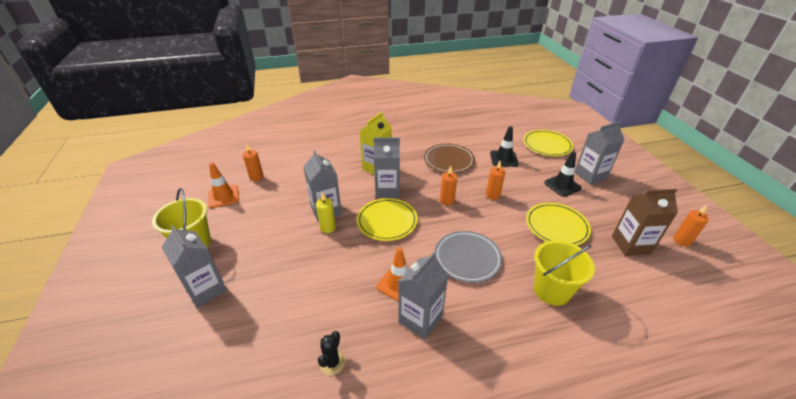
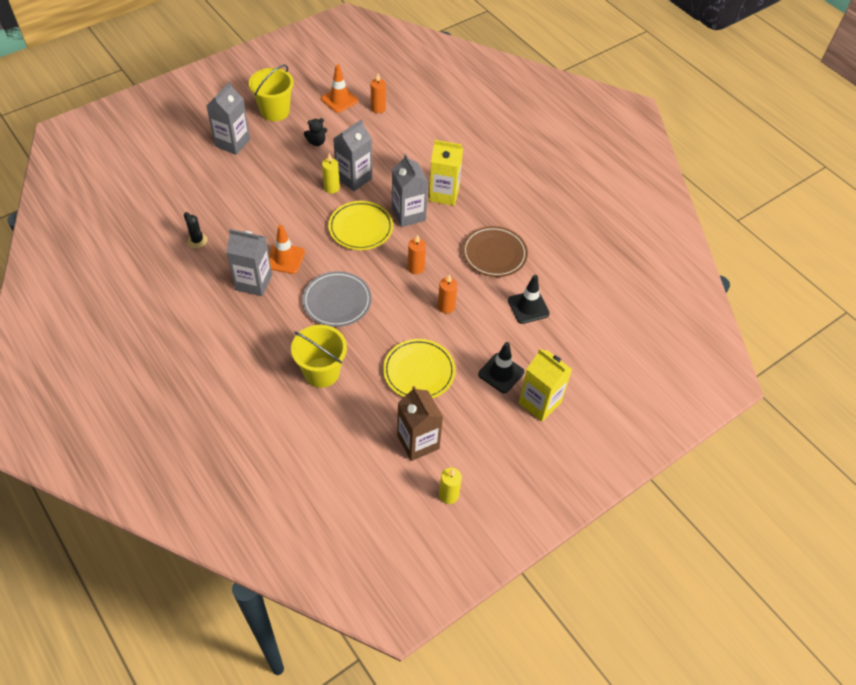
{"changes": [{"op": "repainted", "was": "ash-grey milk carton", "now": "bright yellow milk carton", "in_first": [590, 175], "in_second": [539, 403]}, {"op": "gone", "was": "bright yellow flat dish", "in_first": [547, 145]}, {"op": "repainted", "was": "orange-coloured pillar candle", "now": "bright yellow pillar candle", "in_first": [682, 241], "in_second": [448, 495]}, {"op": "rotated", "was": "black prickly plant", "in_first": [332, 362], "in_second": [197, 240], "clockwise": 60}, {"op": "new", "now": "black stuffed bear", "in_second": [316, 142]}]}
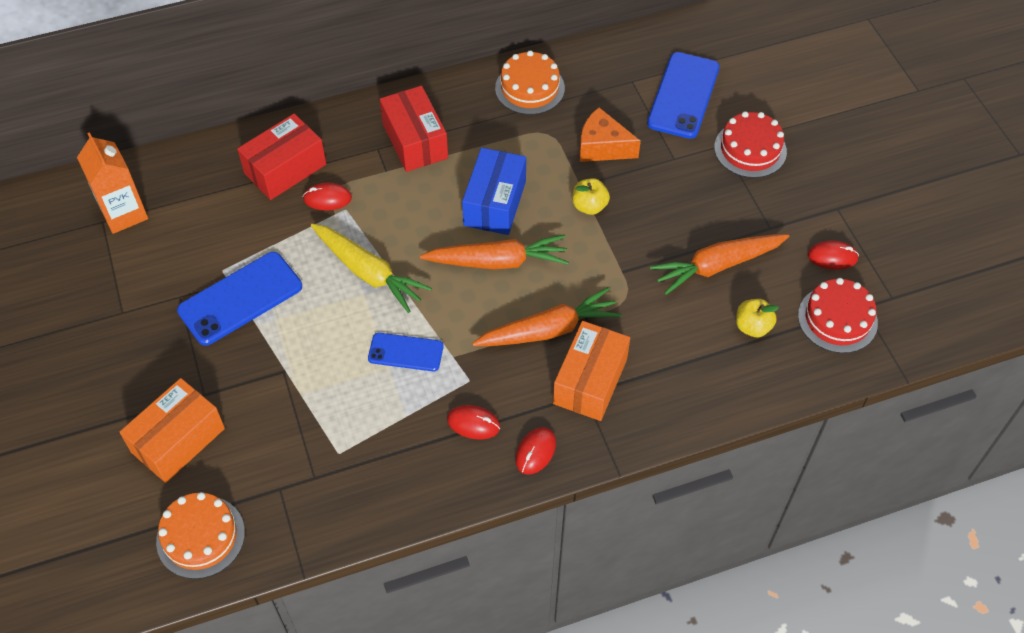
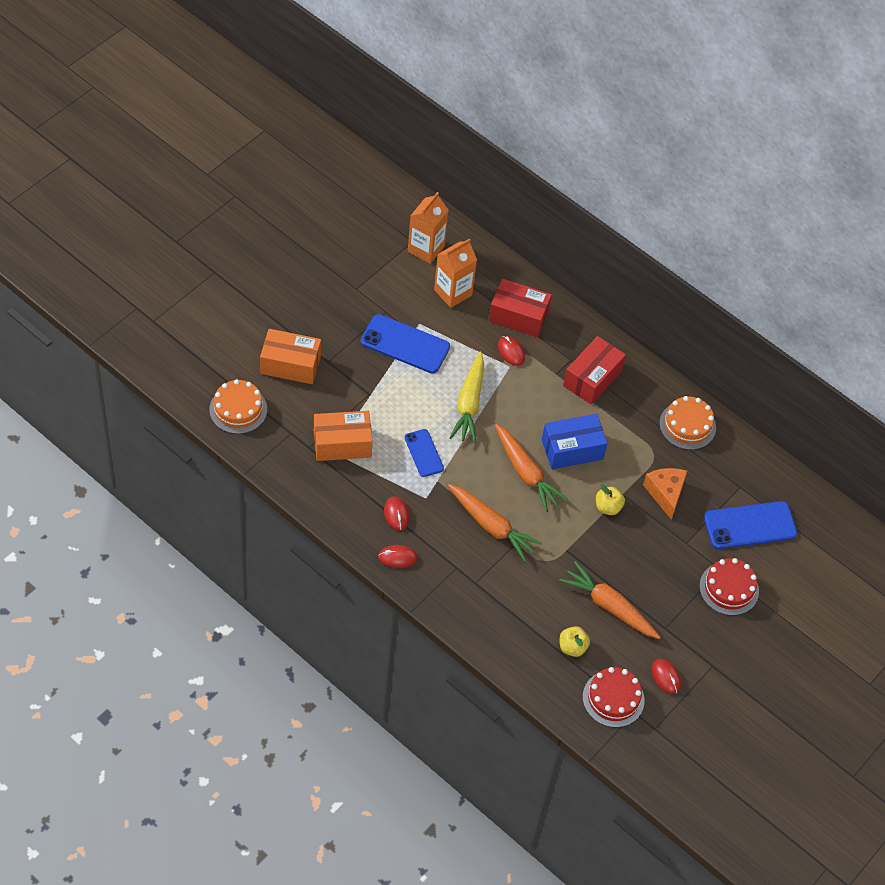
{"changes": [{"op": "shifted", "was": "orange-coloured parcel", "in_first": [590, 381], "in_second": [342, 444]}, {"op": "new", "now": "orange-coloured milk carton", "in_second": [453, 292]}]}
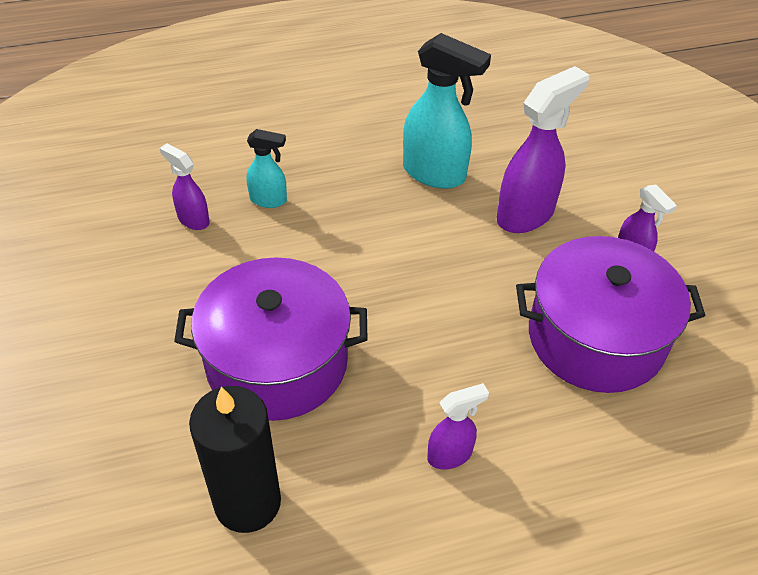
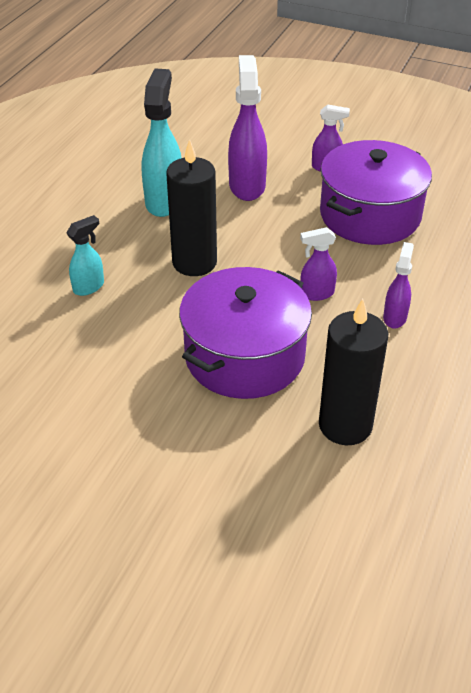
{"changes": [{"op": "rotated", "was": "turquoise spray cleaner", "in_first": [435, 174], "in_second": [164, 201], "clockwise": -60}, {"op": "shifted", "was": "royal purple spray cleaner", "in_first": [193, 219], "in_second": [316, 294]}, {"op": "new", "now": "black pillar candle", "in_second": [194, 262]}]}
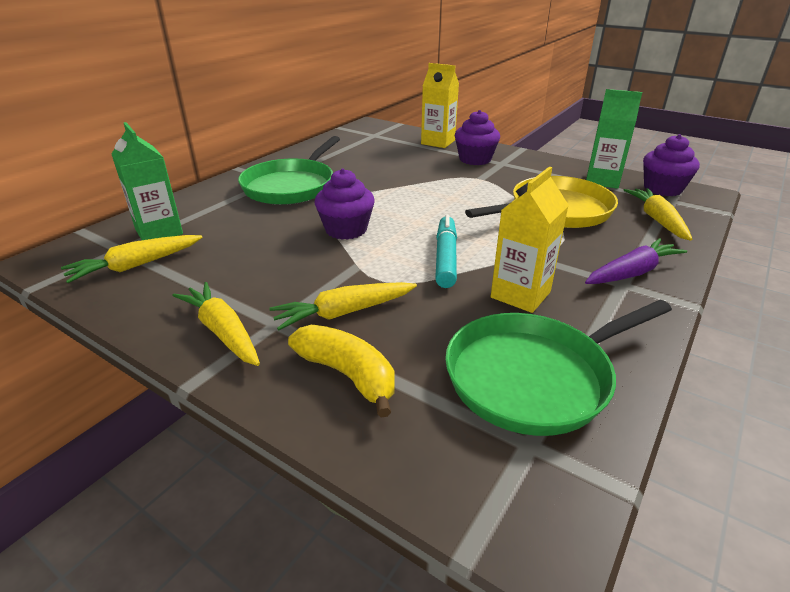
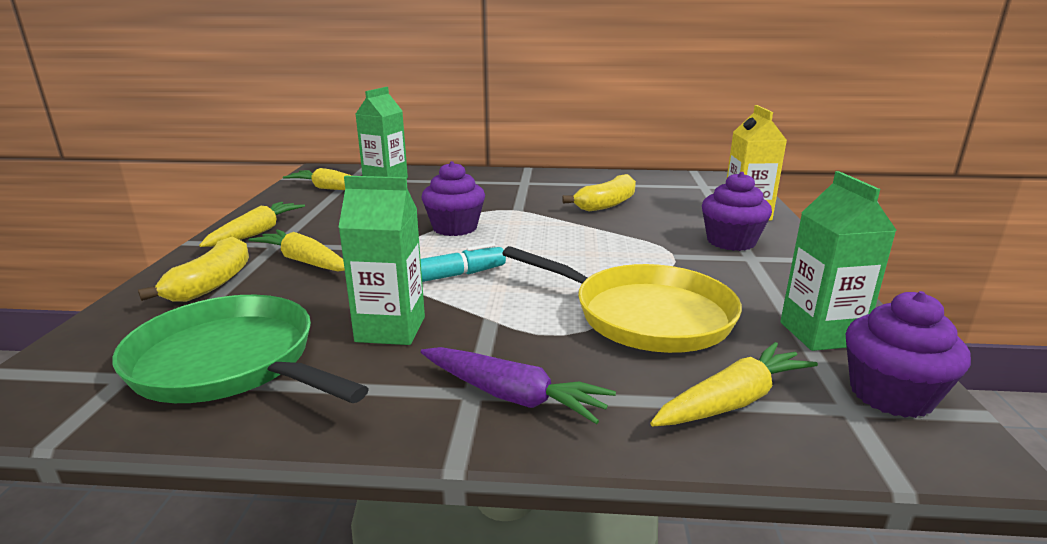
{"changes": [{"op": "gone", "was": "emerald skillet", "in_first": [291, 186]}, {"op": "repainted", "was": "bright yellow milk carton", "now": "emerald milk carton", "in_first": [520, 295], "in_second": [390, 329]}, {"op": "new", "now": "bright yellow banana", "in_second": [606, 204]}]}
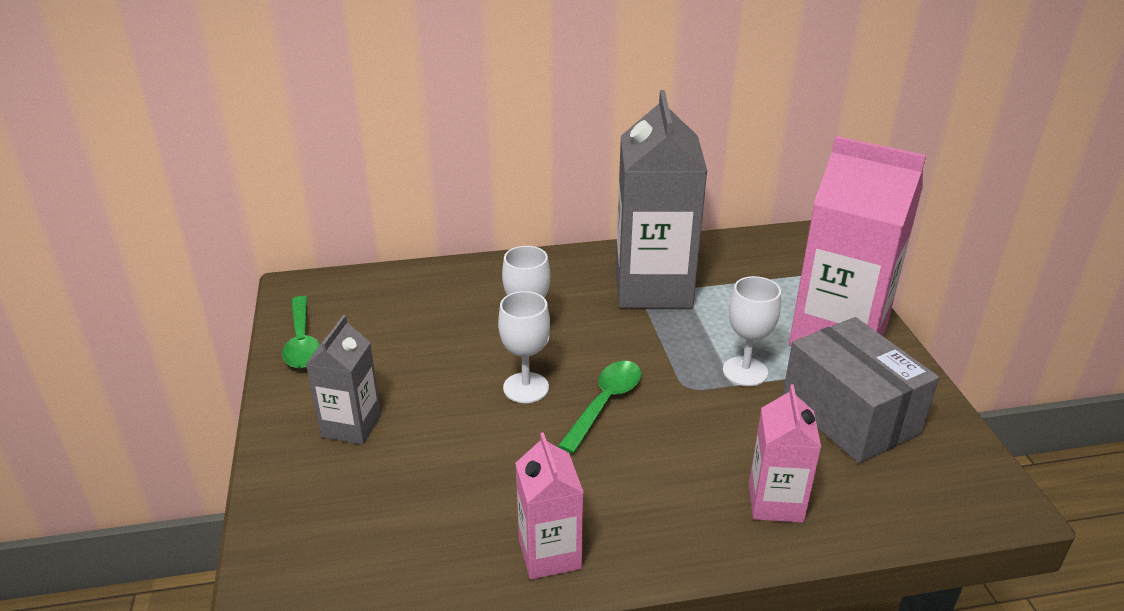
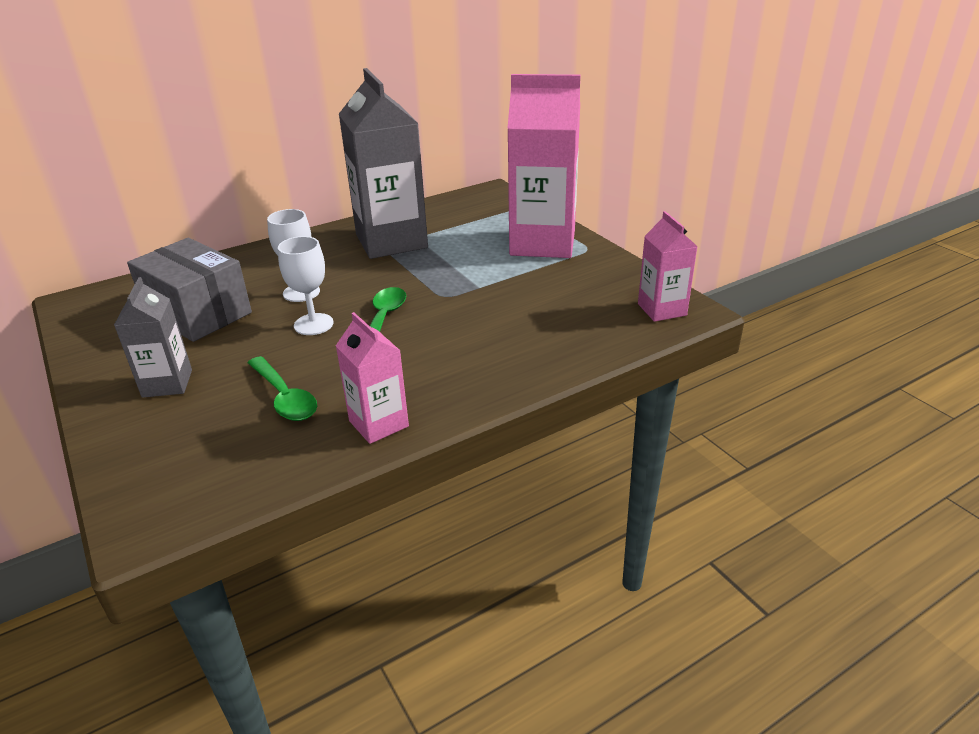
{"changes": [{"op": "gone", "was": "snow-white wine glass", "in_first": [745, 371]}, {"op": "shifted", "was": "emerald spoon", "in_first": [302, 342], "in_second": [285, 397]}, {"op": "shifted", "was": "ash-grey parcel", "in_first": [850, 415], "in_second": [198, 313]}, {"op": "shifted", "was": "rose-pink milk carton", "in_first": [775, 502], "in_second": [662, 309]}]}
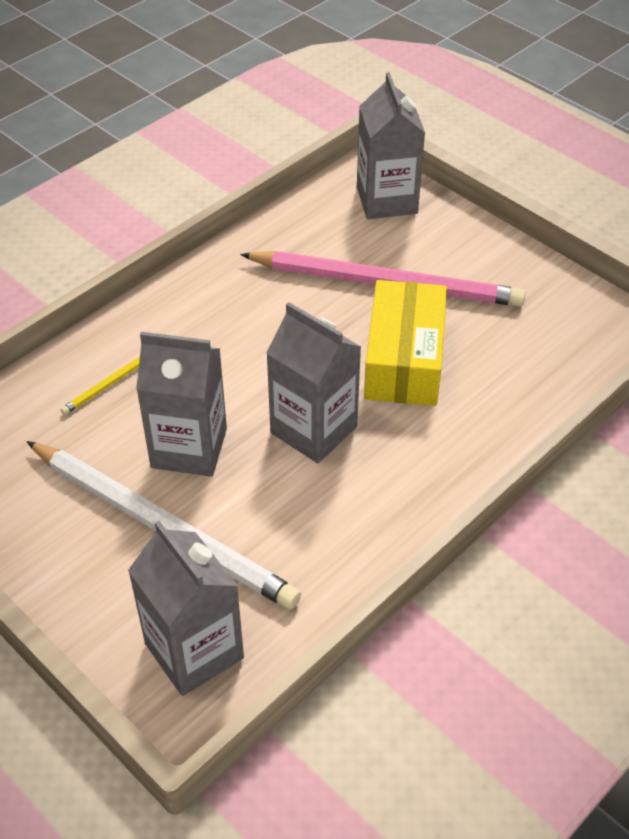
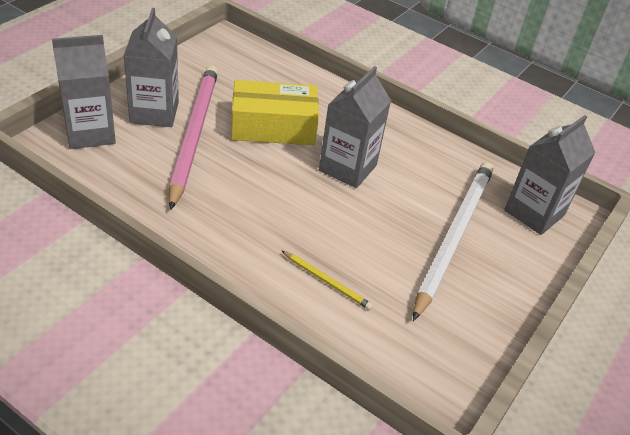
{"changes": [{"op": "shifted", "was": "ash-grey milk carton", "in_first": [189, 448], "in_second": [154, 112]}]}
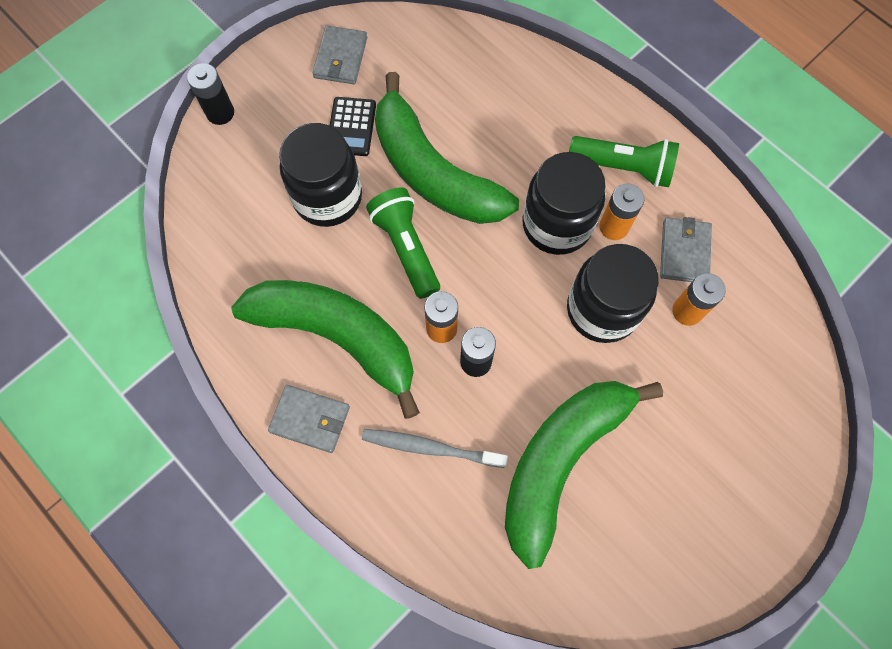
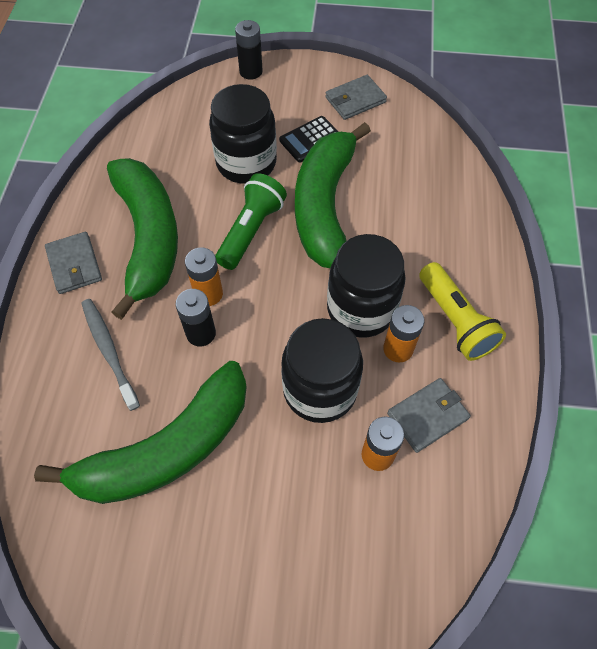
{"changes": [{"op": "repainted", "was": "emerald pocket torch", "now": "bright yellow pocket torch", "in_first": [623, 167], "in_second": [455, 320]}, {"op": "rotated", "was": "emerald banana", "in_first": [561, 461], "in_second": [167, 448], "clockwise": 150}]}
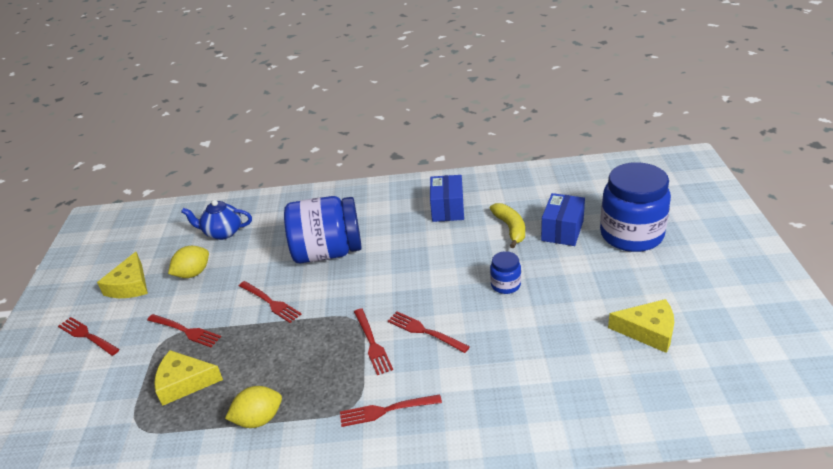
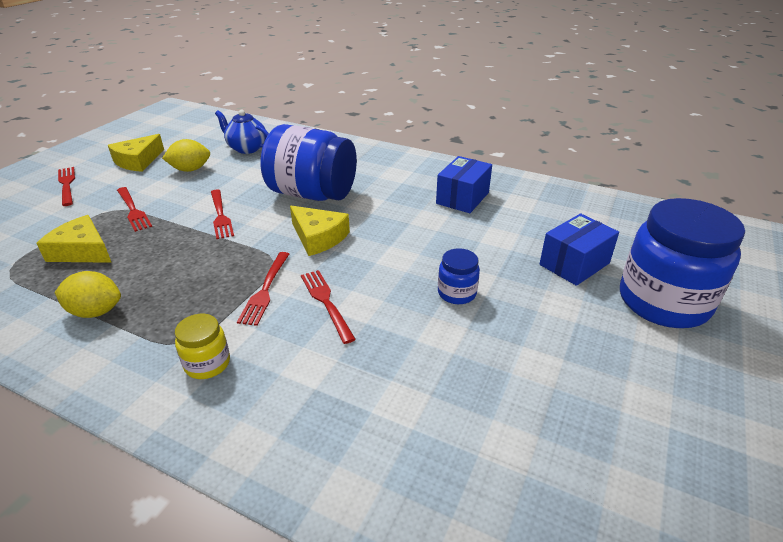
{"changes": [{"op": "gone", "was": "bright yellow banana", "in_first": [510, 228]}, {"op": "shifted", "was": "bright yellow cheese", "in_first": [648, 331], "in_second": [318, 237]}, {"op": "swapped", "was": "red dinner fork", "now": "bright yellow jar", "in_first": [386, 410], "in_second": [207, 364]}]}
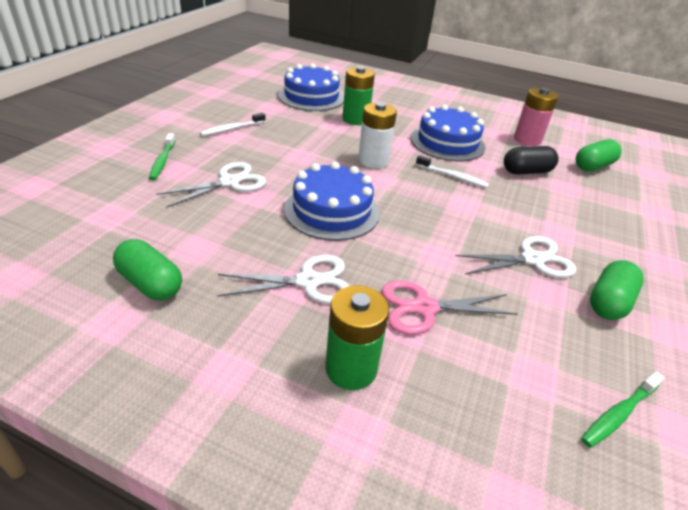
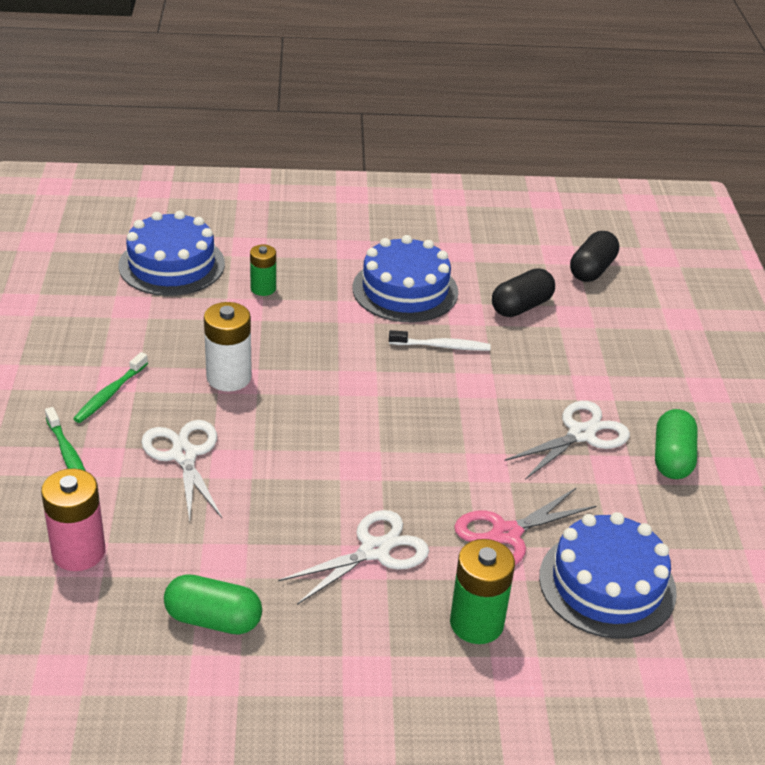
{"changes": [{"op": "scaled", "was": "emerald AA battery", "in_first": [355, 119], "in_second": [263, 288], "ratio": 0.63}, {"op": "shifted", "was": "rose-pink AA battery", "in_first": [527, 140], "in_second": [78, 552]}, {"op": "shifted", "was": "snow-white AA battery", "in_first": [373, 160], "in_second": [229, 377]}, {"op": "gone", "was": "snow-white toothbrush", "in_first": [232, 129]}, {"op": "repainted", "was": "emerald pill", "now": "black pill", "in_first": [593, 166], "in_second": [592, 270]}, {"op": "rotated", "was": "snow-white scissors", "in_first": [230, 182], "in_second": [183, 455], "clockwise": -45}, {"op": "shifted", "was": "blue gateau", "in_first": [332, 211], "in_second": [607, 584]}, {"op": "shifted", "was": "emerald toothbrush", "in_first": [619, 414], "in_second": [110, 394]}]}
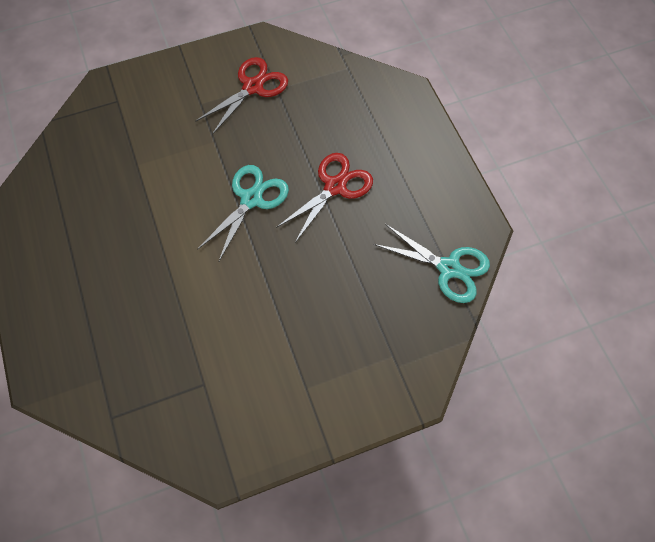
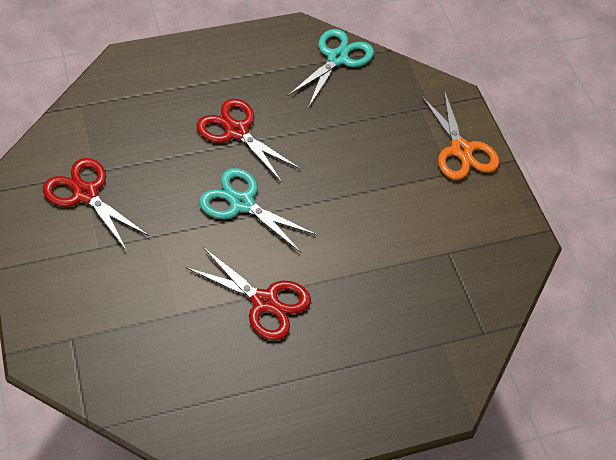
{"changes": [{"op": "new", "now": "orange-coloured scissors", "in_second": [461, 150]}, {"op": "new", "now": "red scissors", "in_second": [265, 302]}]}
